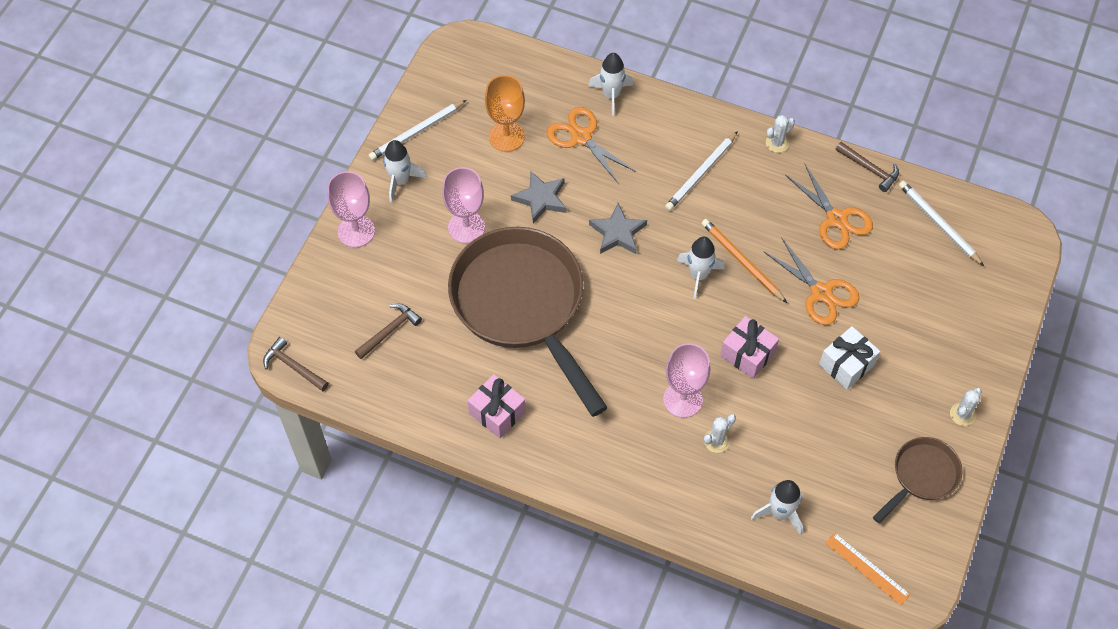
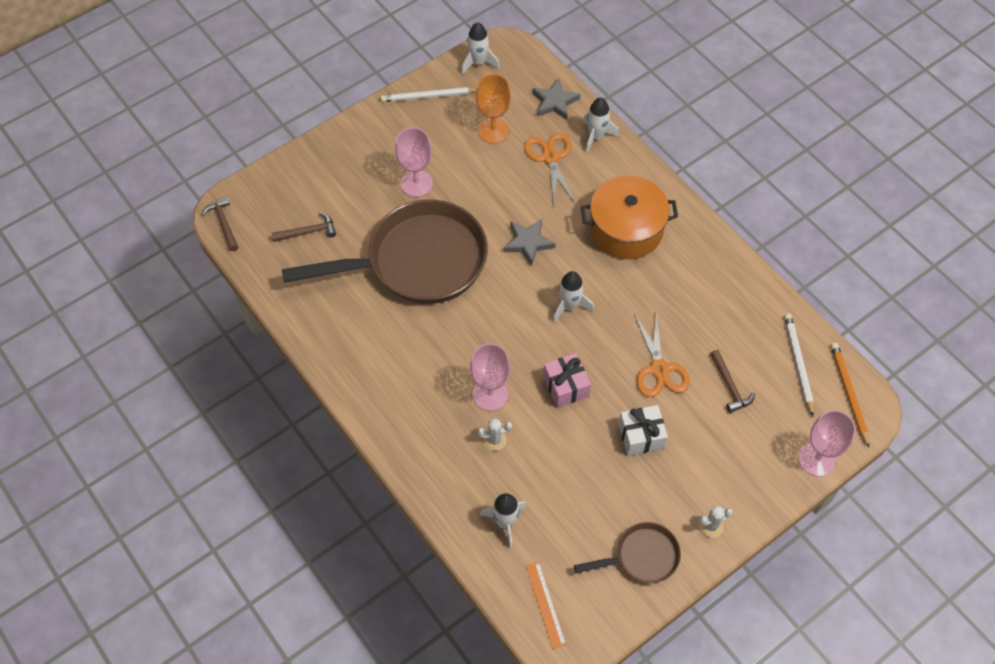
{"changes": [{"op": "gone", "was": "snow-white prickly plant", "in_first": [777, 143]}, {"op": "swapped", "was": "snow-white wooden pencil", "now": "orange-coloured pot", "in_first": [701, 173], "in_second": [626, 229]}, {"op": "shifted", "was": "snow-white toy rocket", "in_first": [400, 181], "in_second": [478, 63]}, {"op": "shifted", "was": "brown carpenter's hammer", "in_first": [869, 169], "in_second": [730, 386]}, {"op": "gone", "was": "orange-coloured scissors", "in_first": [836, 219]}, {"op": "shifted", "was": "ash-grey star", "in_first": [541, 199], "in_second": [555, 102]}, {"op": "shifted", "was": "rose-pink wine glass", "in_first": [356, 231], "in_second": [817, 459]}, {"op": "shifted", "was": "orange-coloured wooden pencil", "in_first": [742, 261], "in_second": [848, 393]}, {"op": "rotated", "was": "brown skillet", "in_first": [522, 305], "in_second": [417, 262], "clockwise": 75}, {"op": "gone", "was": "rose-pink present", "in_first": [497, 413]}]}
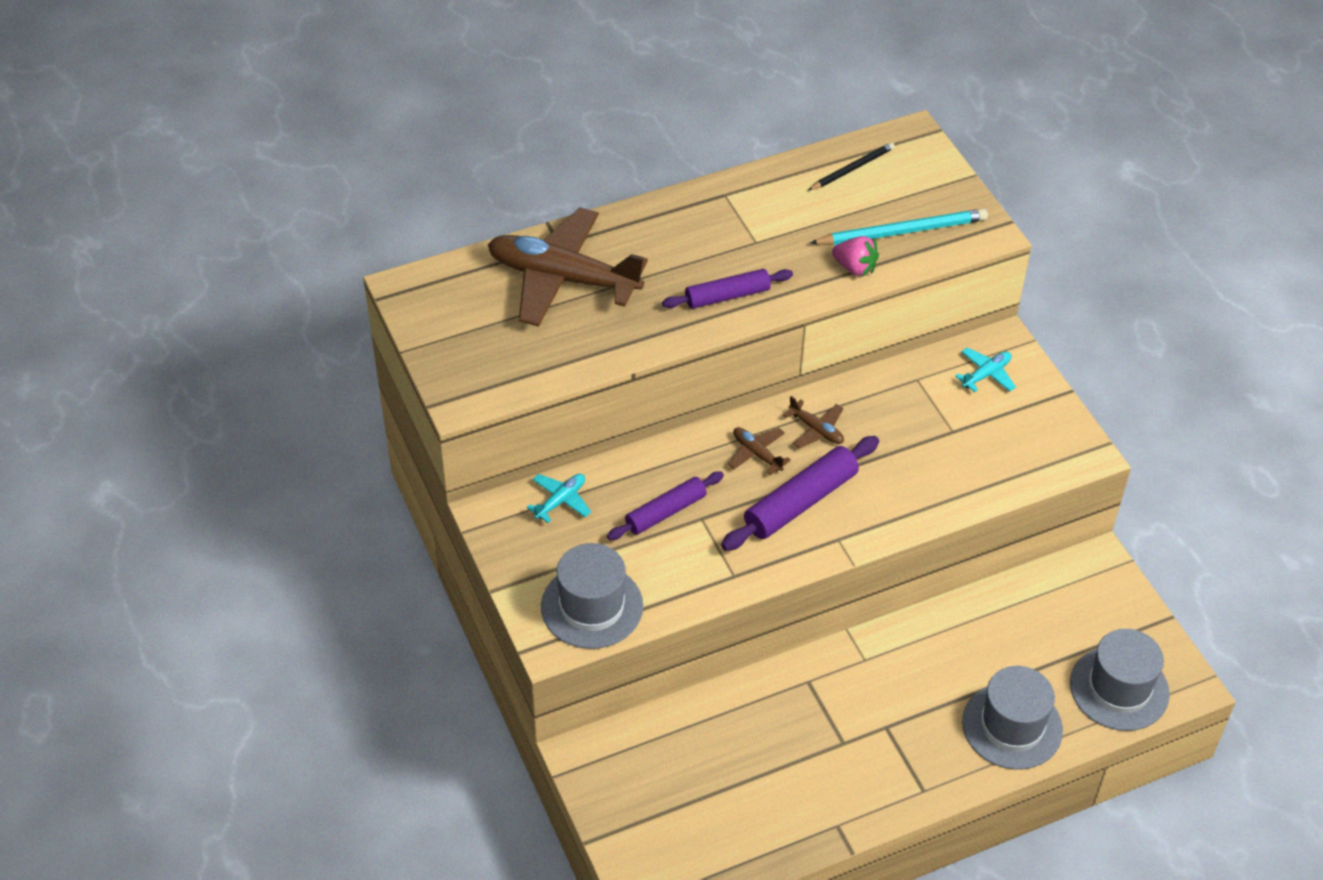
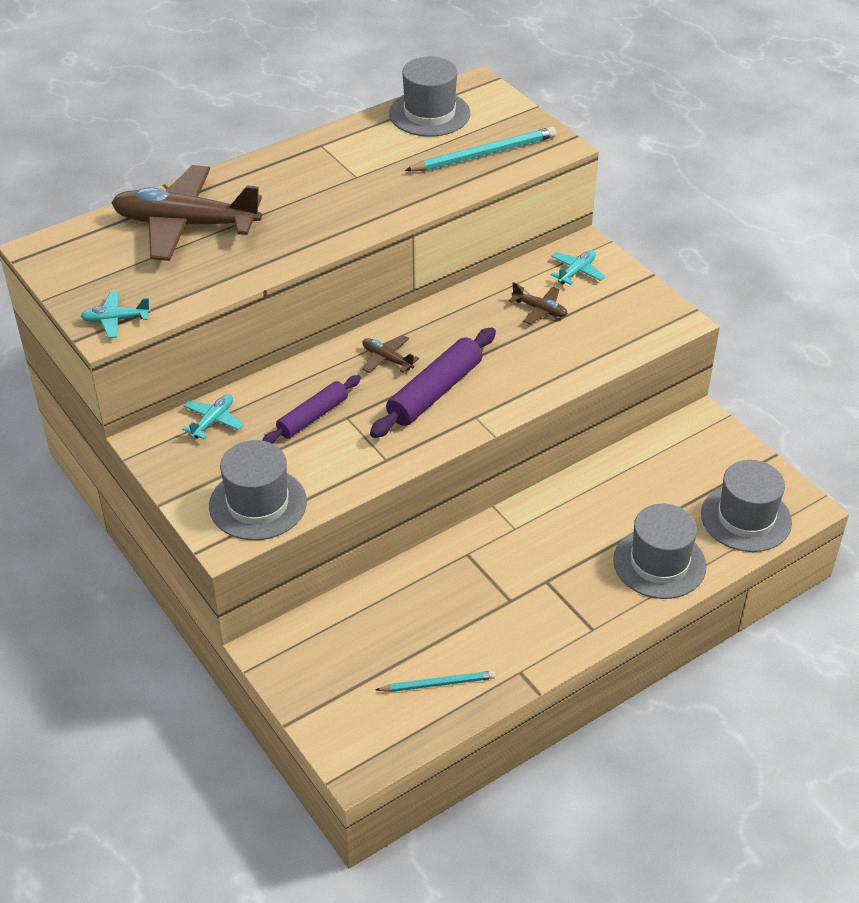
{"changes": [{"op": "swapped", "was": "black wooden pencil", "now": "ash-grey top hat", "in_first": [852, 169], "in_second": [429, 114]}, {"op": "gone", "was": "rose-pink toy strawberry", "in_first": [855, 268]}, {"op": "gone", "was": "royal purple pastry roller", "in_first": [727, 296]}, {"op": "shifted", "was": "brown plane", "in_first": [816, 430], "in_second": [539, 309]}, {"op": "new", "now": "turquoise plane", "in_second": [116, 320]}, {"op": "new", "now": "turquoise wooden pencil", "in_second": [437, 684]}]}
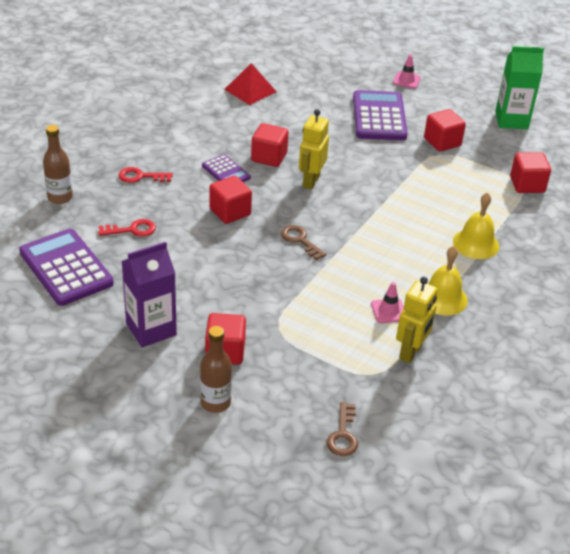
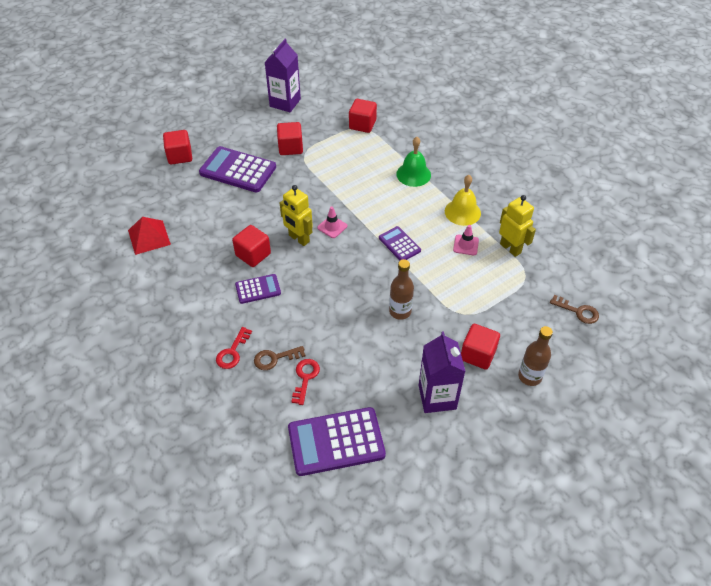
{"changes": [{"op": "repainted", "was": "emerald milk carton", "now": "royal purple milk carton", "in_first": [511, 120], "in_second": [285, 103]}, {"op": "shifted", "was": "rose-pink safety cone", "in_first": [406, 80], "in_second": [332, 227]}, {"op": "shifted", "was": "brown flask", "in_first": [60, 197], "in_second": [400, 311]}, {"op": "shifted", "was": "red block", "in_first": [230, 212], "in_second": [180, 156]}, {"op": "repainted", "was": "bright yellow hand bell", "now": "emerald hand bell", "in_first": [476, 243], "in_second": [413, 174]}, {"op": "shifted", "was": "brown door key", "in_first": [300, 240], "in_second": [275, 358]}, {"op": "new", "now": "royal purple pocket calculator", "in_second": [399, 244]}]}
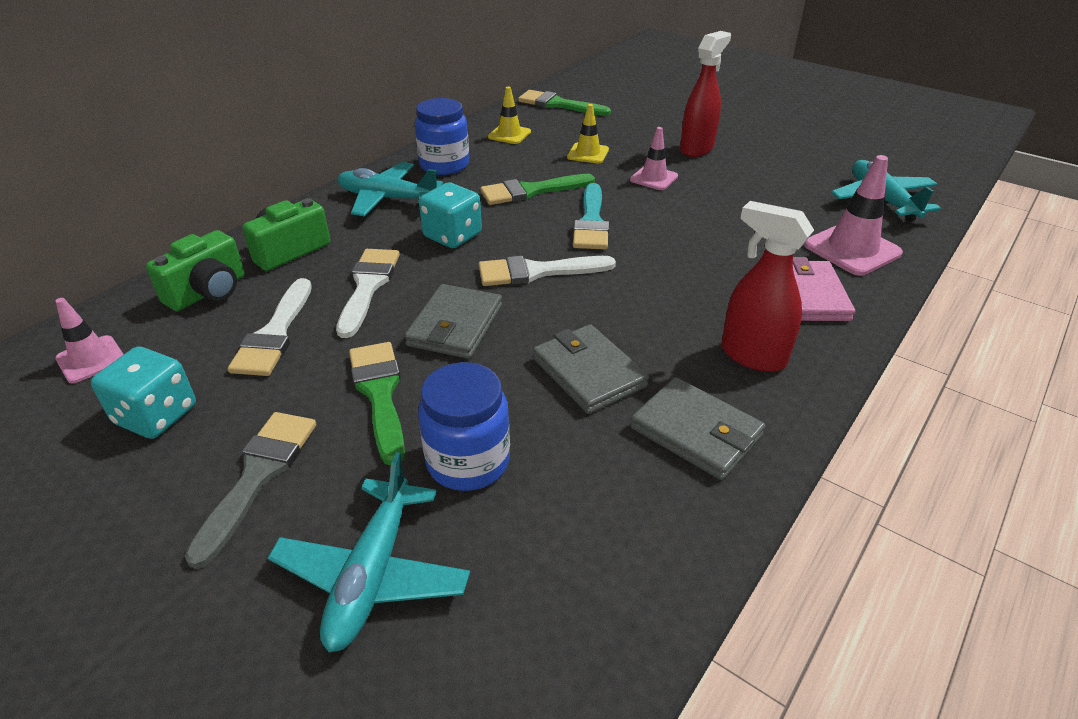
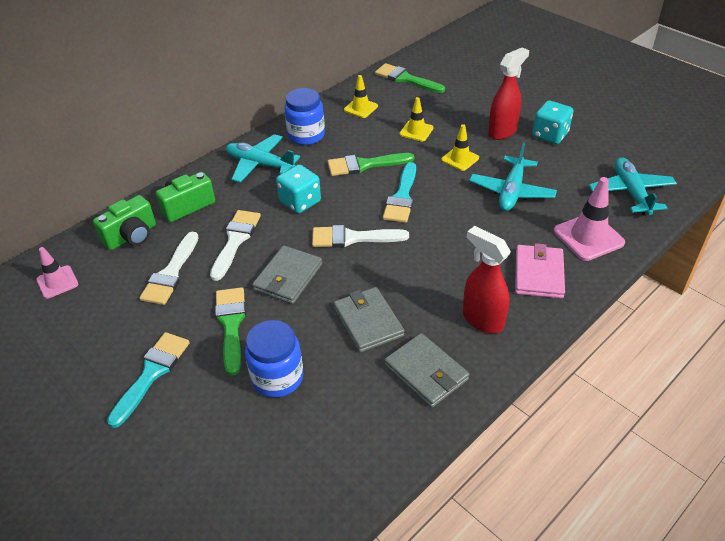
{"changes": [{"op": "repainted", "was": "rose-pink safety cone", "now": "bright yellow safety cone", "in_first": [653, 178], "in_second": [460, 159]}, {"op": "shifted", "was": "turquoise die", "in_first": [156, 415], "in_second": [550, 135]}, {"op": "repainted", "was": "ash-grey brush", "now": "turquoise brush", "in_first": [258, 475], "in_second": [152, 373]}, {"op": "shifted", "was": "turquoise plane", "in_first": [373, 573], "in_second": [511, 191]}]}
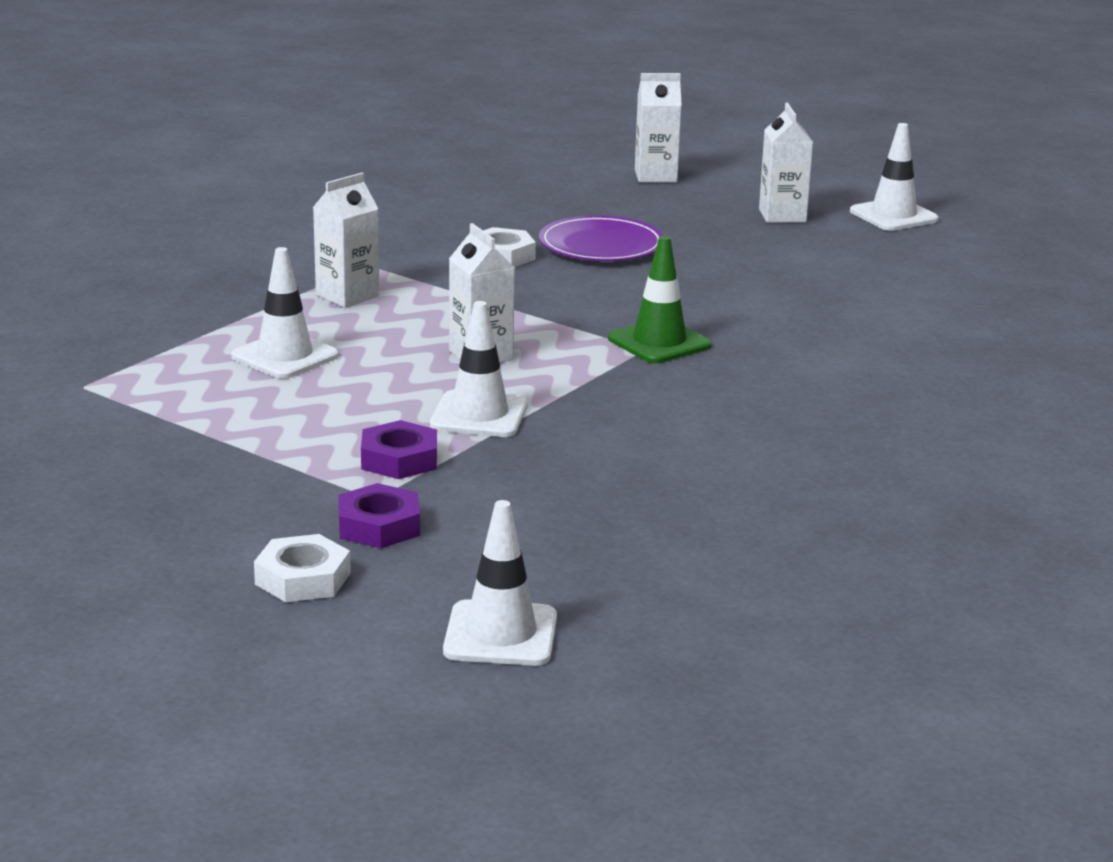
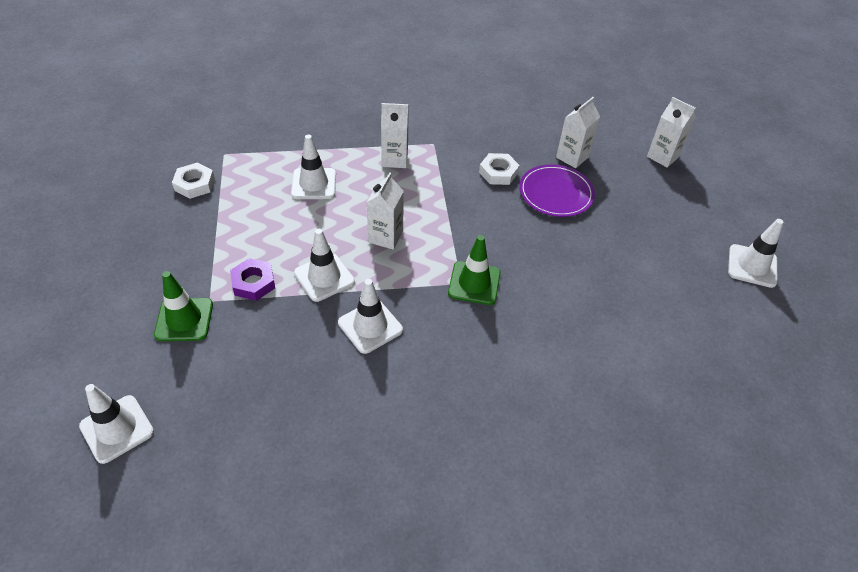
{"changes": [{"op": "shifted", "was": "snow-white milk carton", "in_first": [782, 216], "in_second": [572, 157]}, {"op": "swapped", "was": "royal purple hex nut", "now": "emerald safety cone", "in_first": [379, 526], "in_second": [184, 319]}, {"op": "shifted", "was": "snow-white hex nut", "in_first": [303, 578], "in_second": [195, 184]}, {"op": "new", "now": "snow-white safety cone", "in_second": [370, 326]}]}
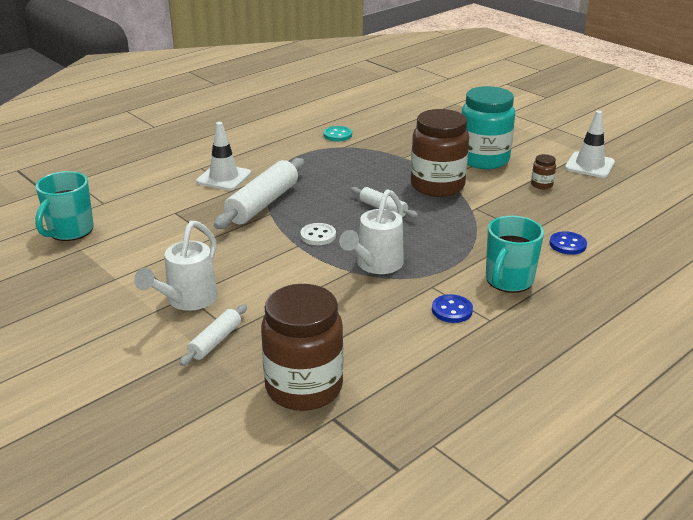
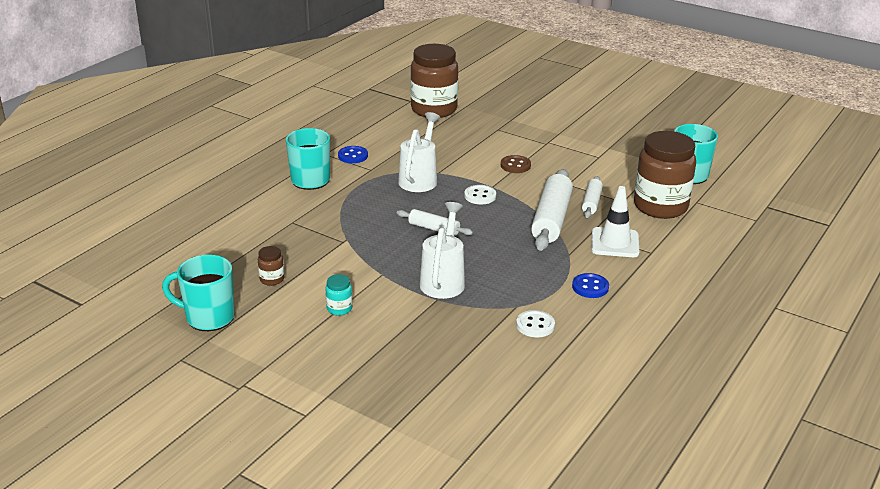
{"changes": [{"op": "scaled", "was": "turquoise jar", "in_first": [483, 159], "in_second": [339, 309], "ratio": 0.41}, {"op": "shifted", "was": "brown jar", "in_first": [437, 186], "in_second": [660, 206]}, {"op": "swapped", "was": "snow-white safety cone", "now": "turquoise mug", "in_first": [589, 165], "in_second": [208, 317]}, {"op": "repainted", "was": "turquoise sewing button", "now": "snow-white sewing button", "in_first": [337, 135], "in_second": [535, 325]}, {"op": "shifted", "was": "snow-white watering pot", "in_first": [187, 300], "in_second": [443, 280]}, {"op": "shifted", "was": "blue sewing button", "in_first": [567, 244], "in_second": [590, 287]}, {"op": "shifted", "was": "snow-white pastry roller", "in_first": [215, 341], "in_second": [591, 202]}, {"op": "new", "now": "brown sewing button", "in_second": [515, 165]}]}
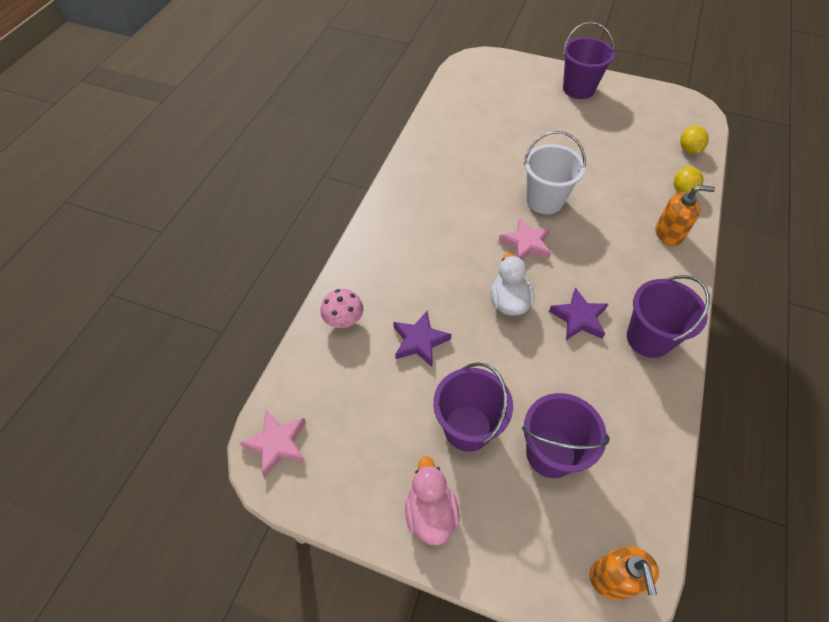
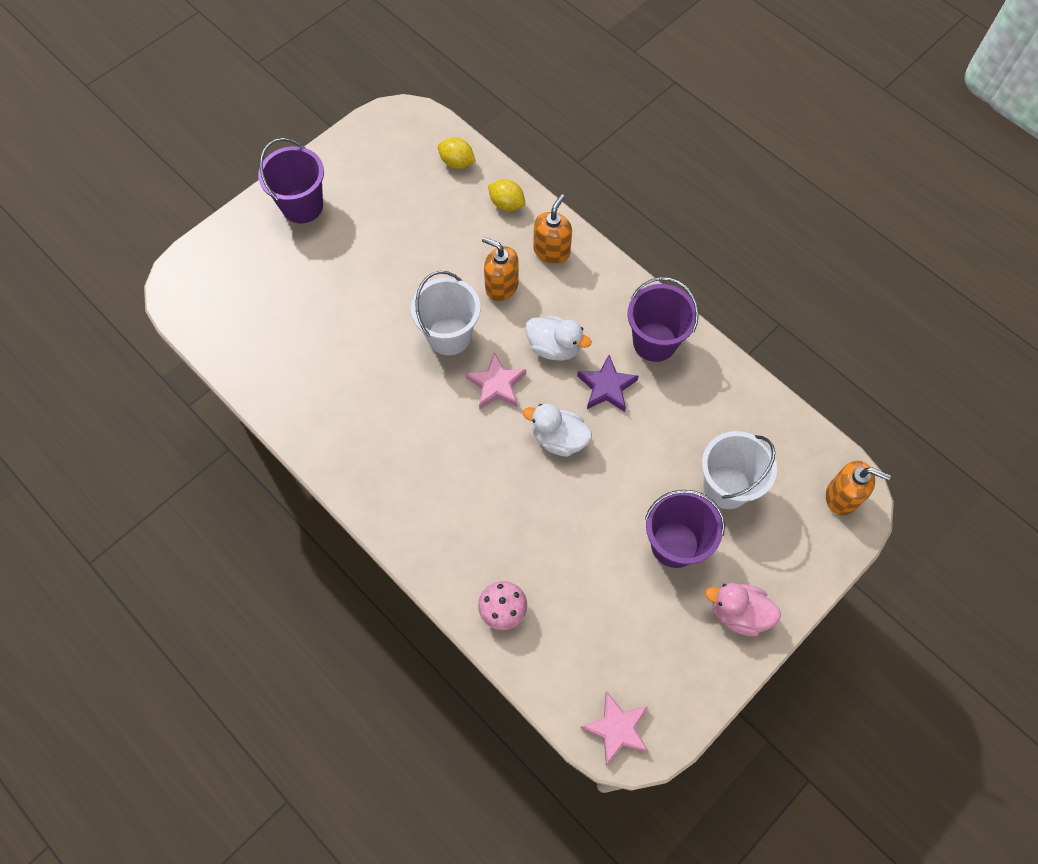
{"changes": [{"op": "gone", "was": "royal purple star", "in_first": [420, 341]}, {"op": "repainted", "was": "royal purple sand bucket", "now": "snow-white sand bucket", "in_first": [550, 453], "in_second": [726, 487]}, {"op": "new", "now": "orange-coloured soap dispenser", "in_second": [501, 286]}, {"op": "new", "now": "snow-white duck", "in_second": [554, 347]}]}
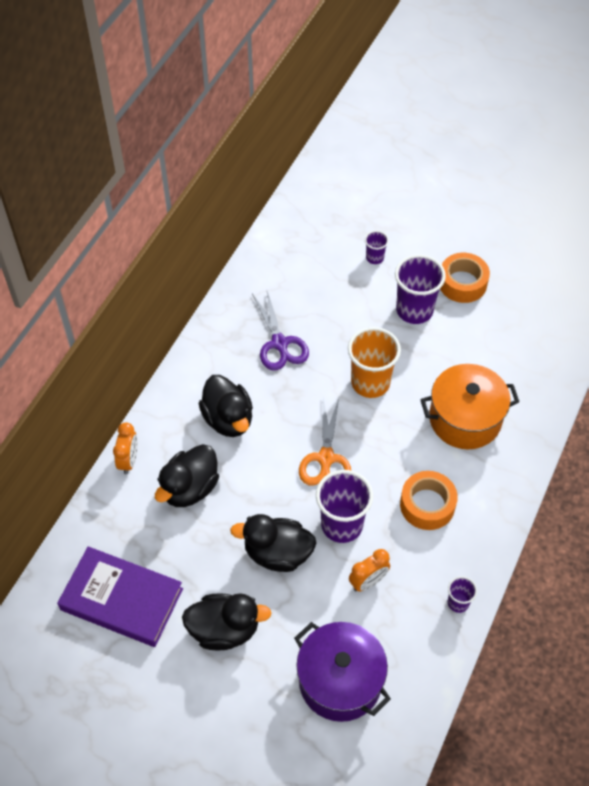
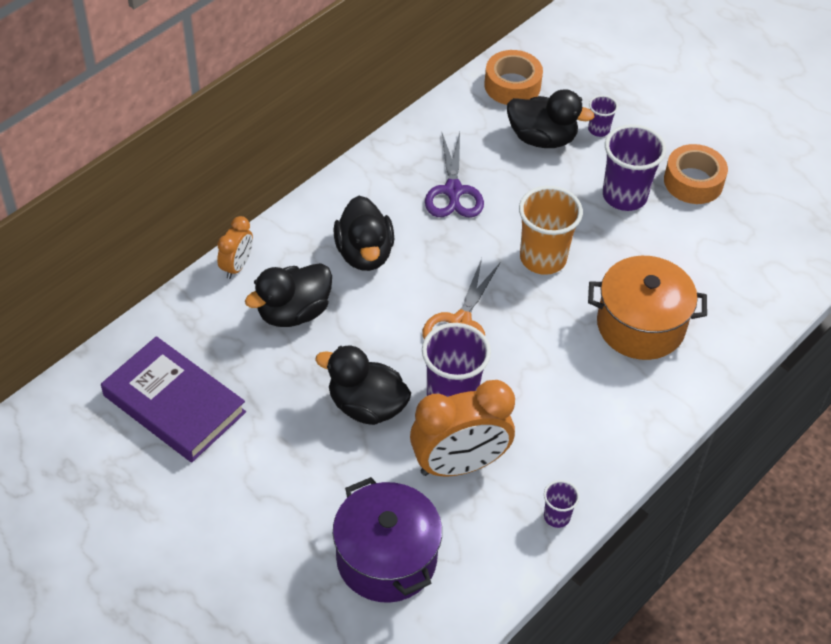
{"changes": [{"op": "shifted", "was": "orange-coloured tape", "in_first": [427, 505], "in_second": [512, 85]}, {"op": "scaled", "was": "orange-coloured clock", "in_first": [368, 582], "in_second": [459, 464], "ratio": 1.94}, {"op": "shifted", "was": "black duck", "in_first": [224, 629], "in_second": [542, 138]}]}
